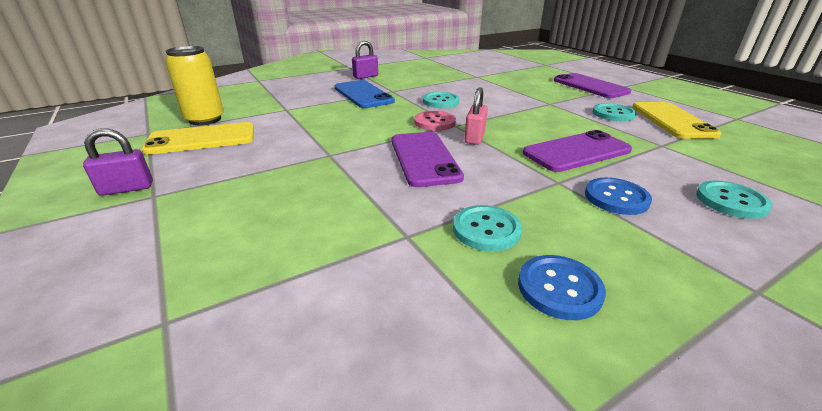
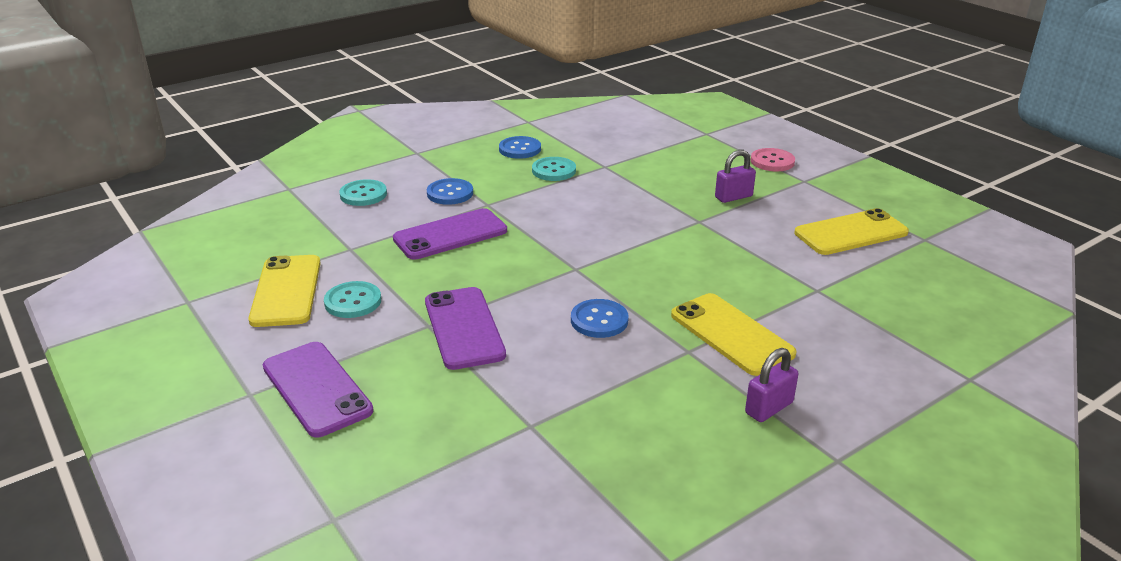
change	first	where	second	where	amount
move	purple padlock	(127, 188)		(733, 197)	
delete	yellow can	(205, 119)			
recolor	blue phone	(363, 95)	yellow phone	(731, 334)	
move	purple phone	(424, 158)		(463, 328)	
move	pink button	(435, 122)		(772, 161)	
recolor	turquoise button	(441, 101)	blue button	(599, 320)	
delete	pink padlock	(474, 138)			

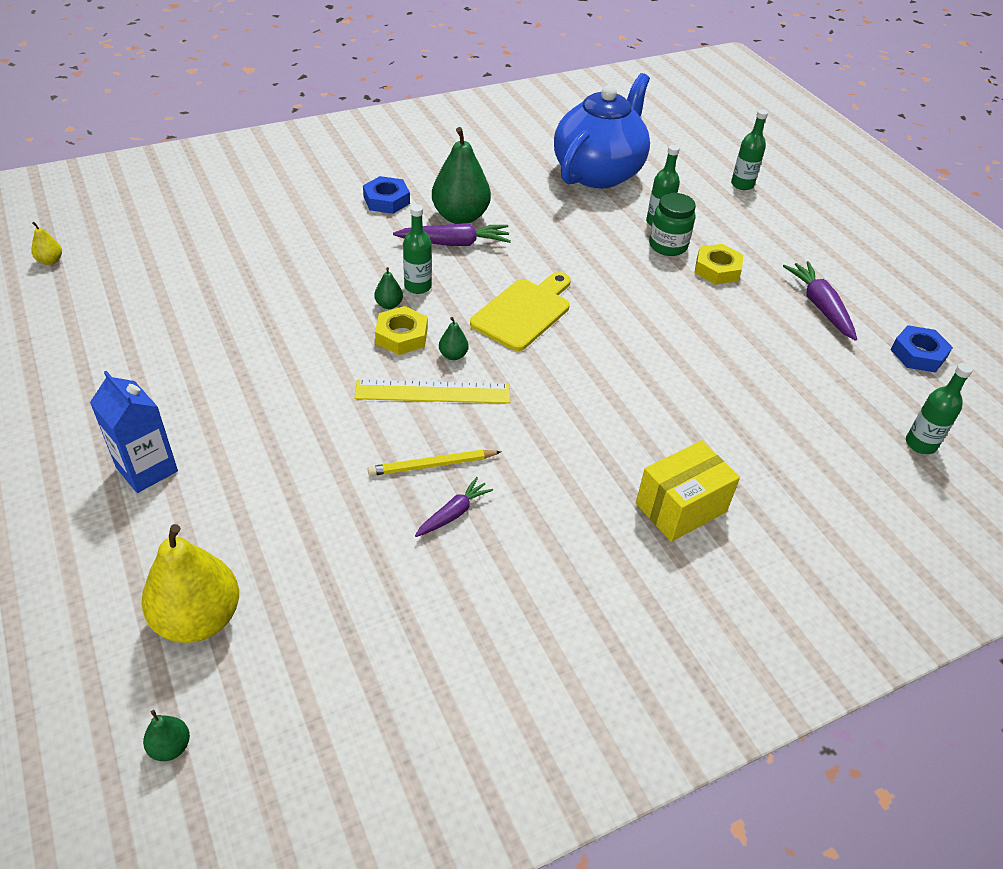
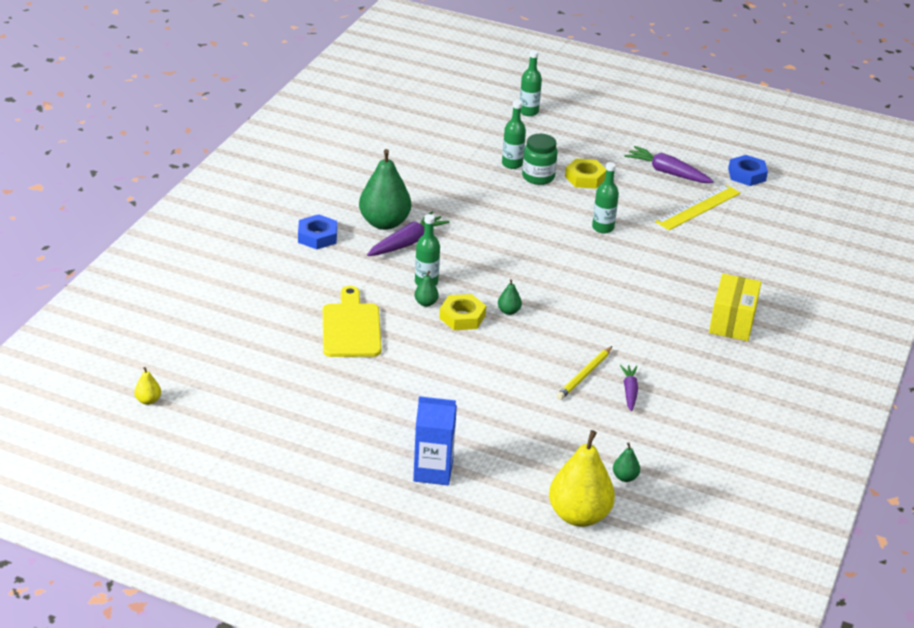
change	first	where	second	where	amount
move	green pear	(170, 747)		(625, 477)	
move	yellow ruler	(433, 391)		(698, 207)	
move	yellow cutting board	(524, 312)		(351, 327)	
delete	blue teapot	(598, 173)			
move	green bottle	(920, 444)		(603, 228)	

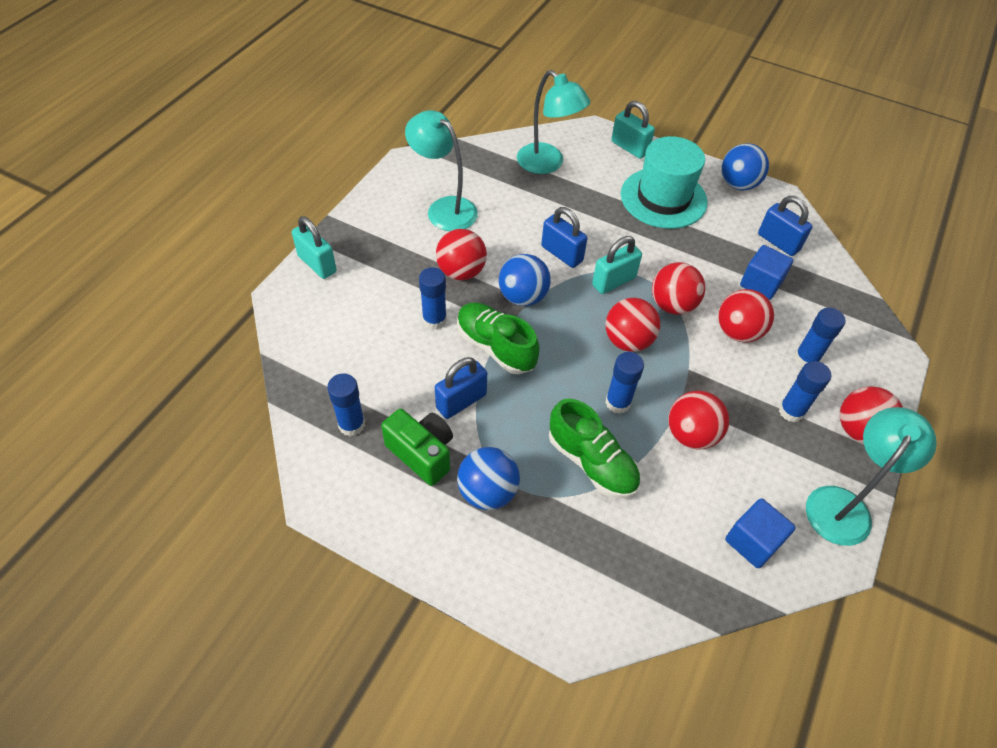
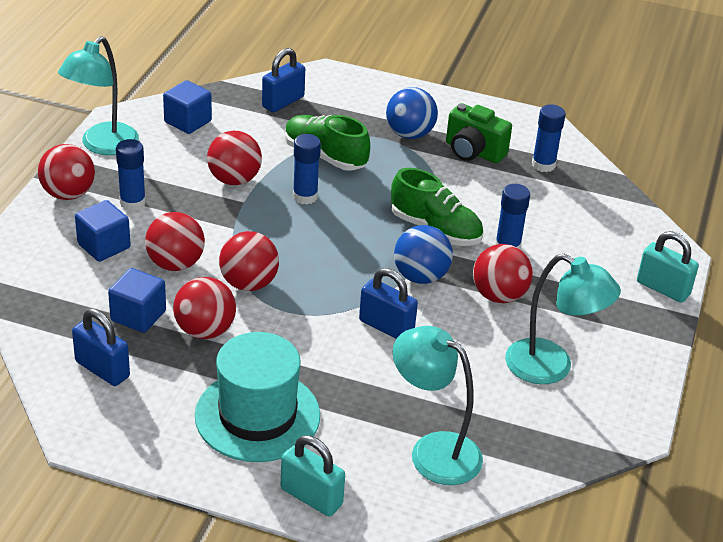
change	first	where	second	where	amount
move	blue padlock	(461, 401)		(283, 102)	
delete	turquoise padlock	(613, 281)			
move	red ball	(628, 341)		(205, 330)	
delete	blue ball	(738, 184)			
replace	blue glue stick	(806, 358)	blue cube	(104, 246)	

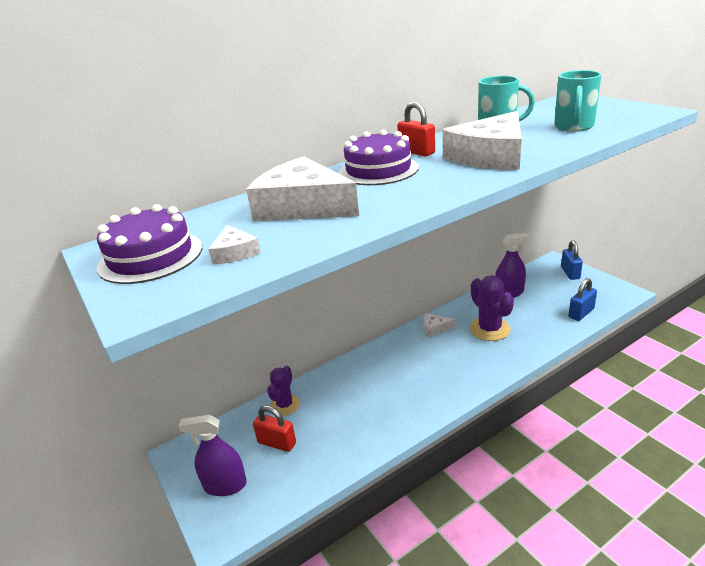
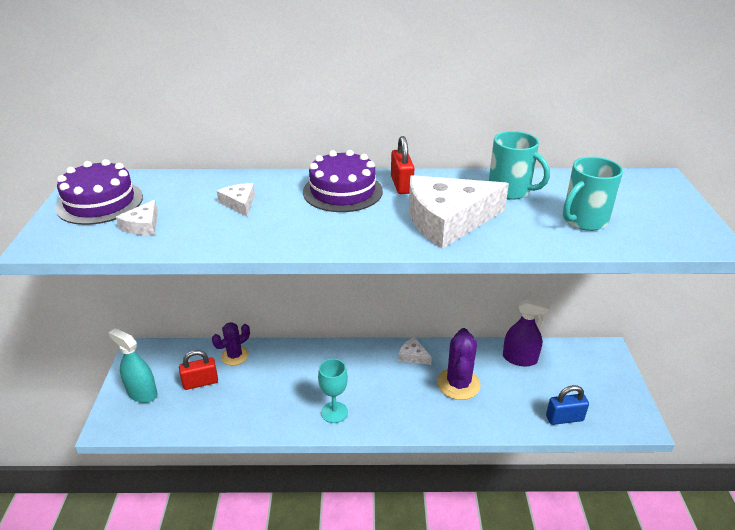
change	first	where	second	where	amount
recolor	purple spray bottle	(225, 485)	turquoise spray bottle	(142, 393)	
resize	white cheese	(303, 206)		(239, 203)	x0.44
rotate	red padlock	(277, 443)		(200, 382)	75 degrees counterclockwise
delete	blue padlock	(570, 273)			
insert			turquoise goblet	(334, 412)	

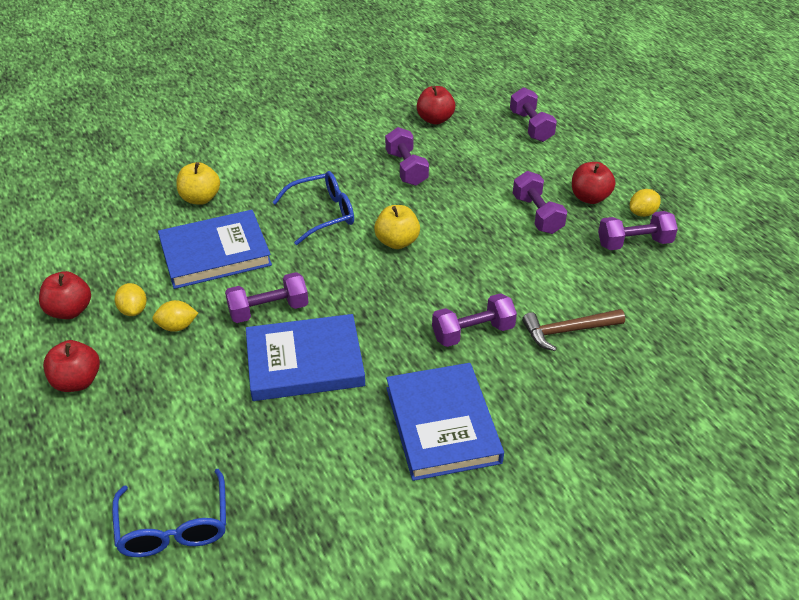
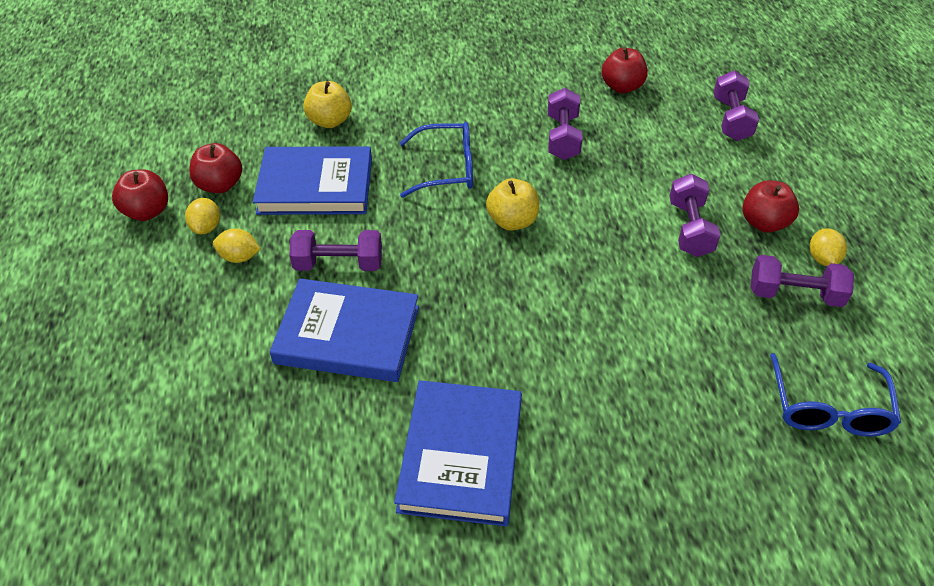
change	first	where	second	where	amount
move	red apple	(77, 381)		(220, 185)	
move	blue glasses	(174, 526)		(828, 408)	
delete	purple dumbbell	(473, 332)			
delete	brown hammer	(568, 331)			
rotate	yellow lemon	(642, 213)		(822, 259)	75 degrees counterclockwise

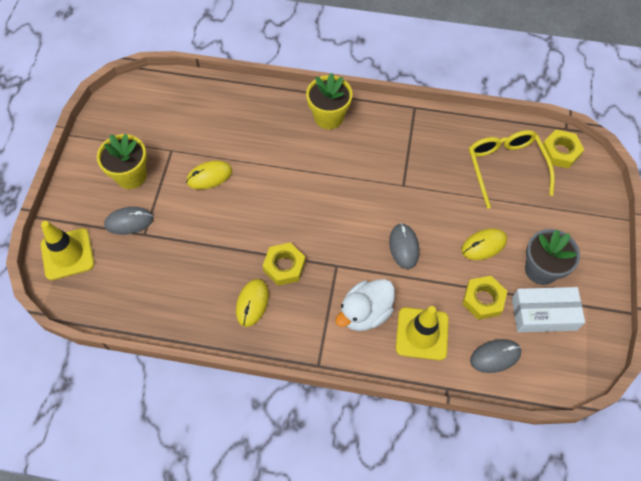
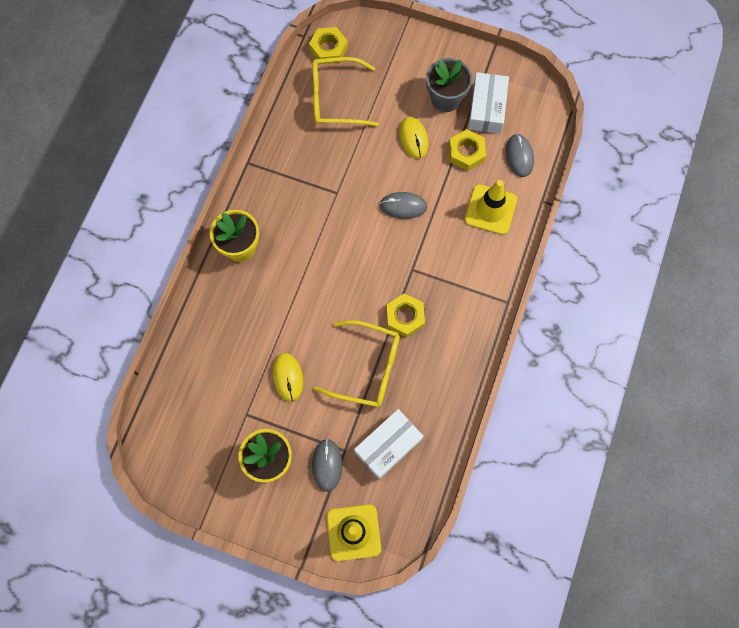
change	first	where	second	where	amount
delete	yellow mouse	(252, 303)			
delete	white duck	(365, 313)			
insert			yellow glasses	(367, 368)	
insert			white box	(388, 445)	

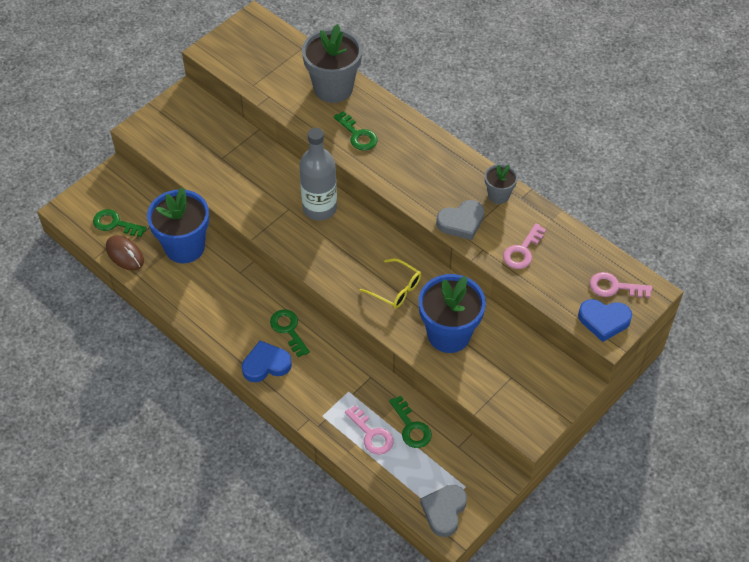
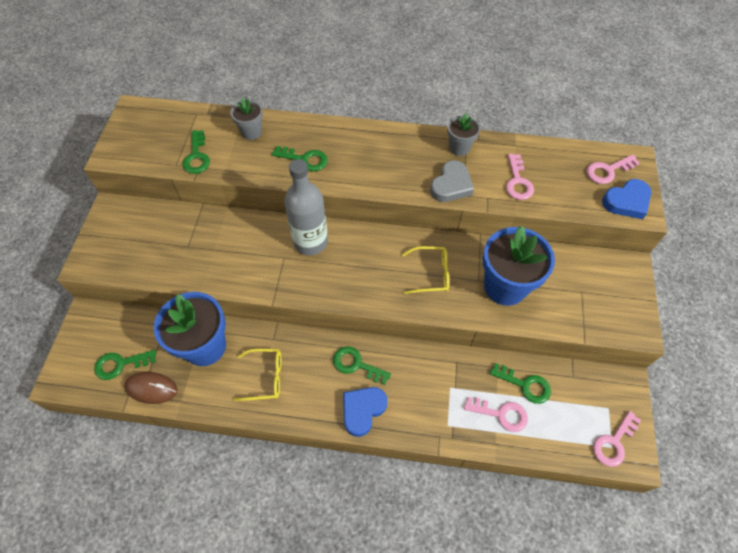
change	first	where	second	where	amount
resize	grey flower pot	(333, 88)		(251, 132)	x0.52
replace	grey heart	(444, 511)	pink key	(613, 443)	
insert			green key	(197, 157)	
insert			yellow glasses	(265, 377)	

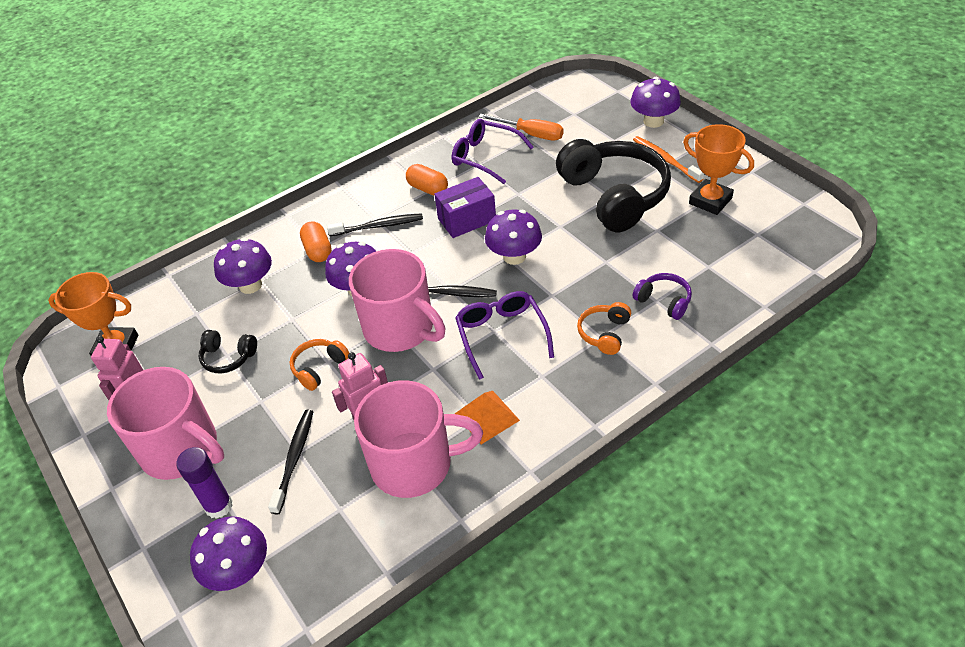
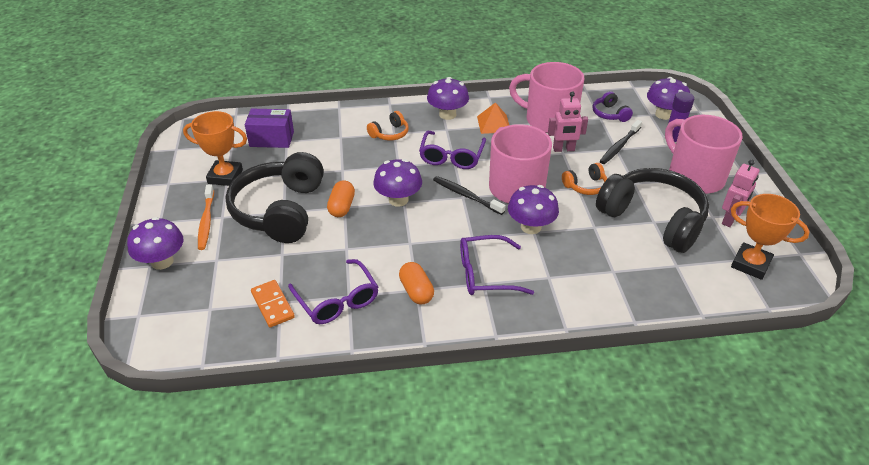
change	first	where	second	where	amount
resize	black headphones	(228, 357)		(653, 219)	x2.27
move	purple mushroom	(250, 285)		(447, 114)	
move	orange capsule	(318, 250)		(342, 207)	
replace	black toothbrush	(378, 226)	purple glasses	(485, 274)	
move	purple box	(467, 219)		(271, 139)	
replace	orange screwdriver	(530, 134)	orange domino	(273, 305)	
move	purple headphones	(664, 301)		(610, 114)	
rotate	orange trophy	(710, 201)		(225, 176)	60 degrees counterclockwise

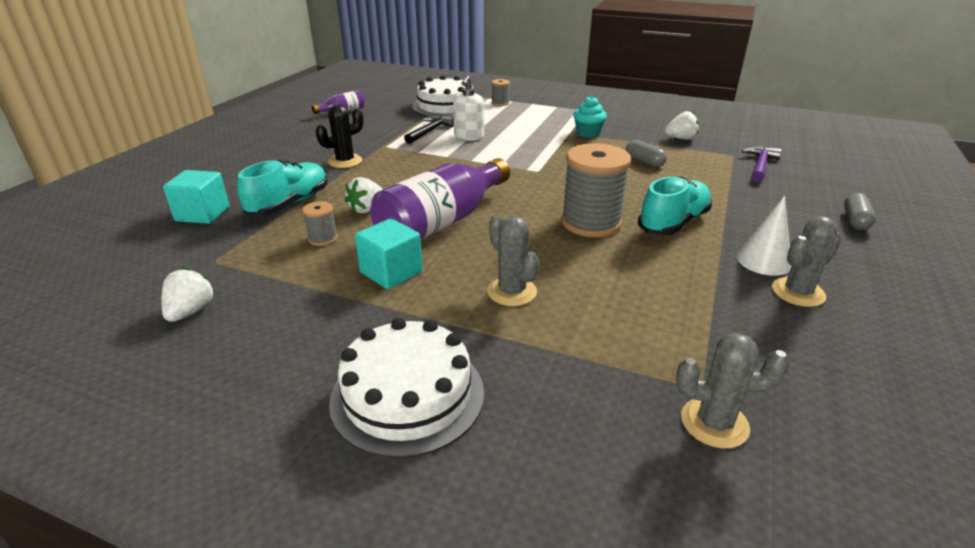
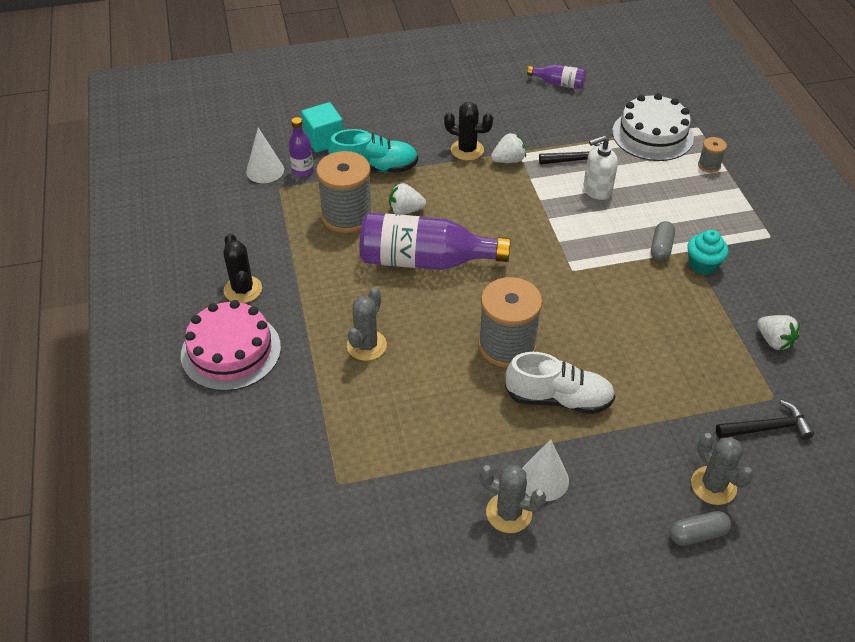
change	first	where	second	where	amount
move	white strawberry	(191, 311)		(508, 160)	
resize	grey spool	(323, 239)		(347, 216)	x2.17
recolor	white cake	(407, 395)	pink cake	(231, 351)	
delete	turquoise cube	(391, 272)			
move	grey capsule	(644, 161)		(661, 248)	
recolor	turquoise shoe	(673, 223)	white shoe	(558, 399)	
move	grey cactus	(714, 423)		(713, 485)	
recolor	purple hammer	(760, 165)	black hammer	(767, 428)	
insert			black cactus	(243, 290)	
insert			white cone	(265, 170)	
insert			purple bottle	(302, 171)	

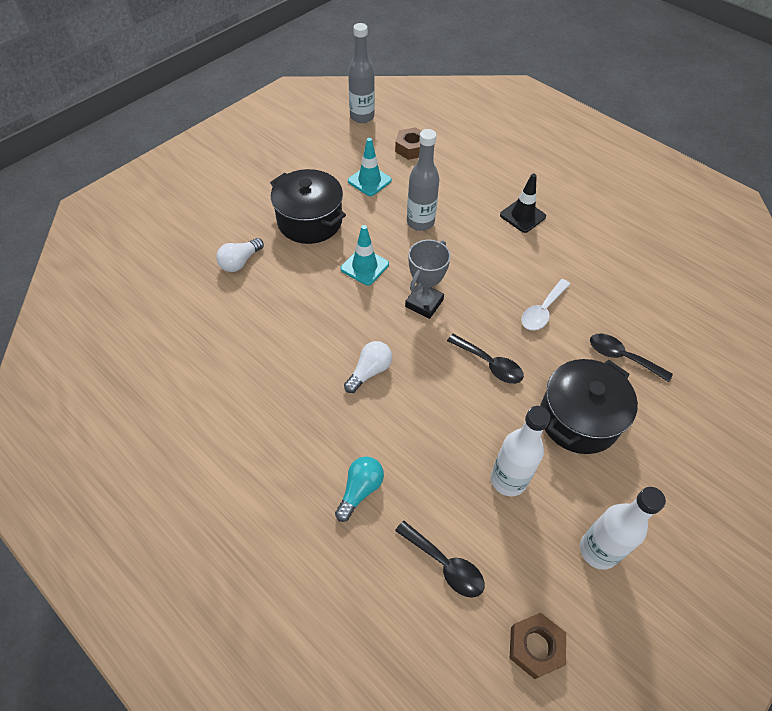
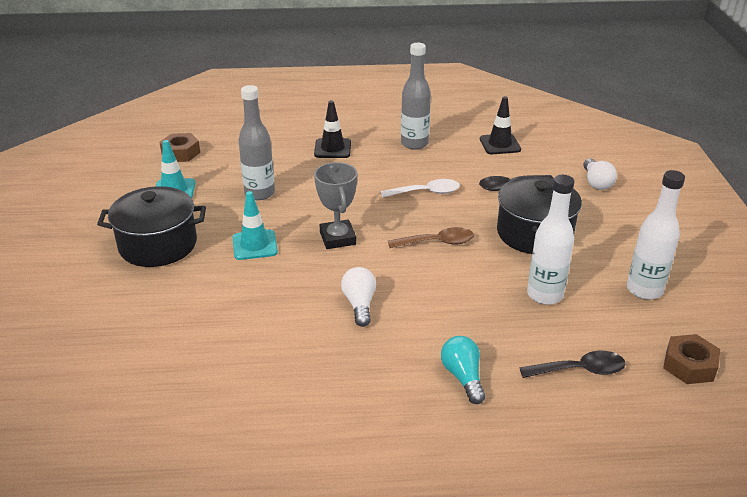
change	first	where	second	where	amount
move	white light bulb	(240, 262)		(596, 182)	
move	grey bottle	(362, 117)		(414, 144)	
recolor	black spoon	(490, 364)	brown spoon	(437, 242)	
rotate	white spoon	(542, 311)		(426, 192)	90 degrees counterclockwise
insert			black traffic cone	(500, 144)	

